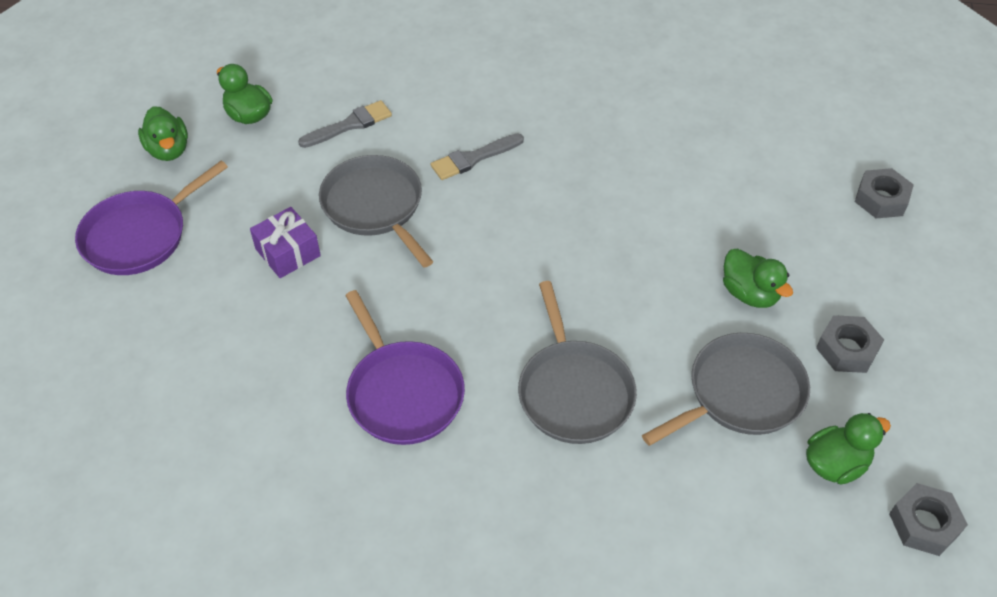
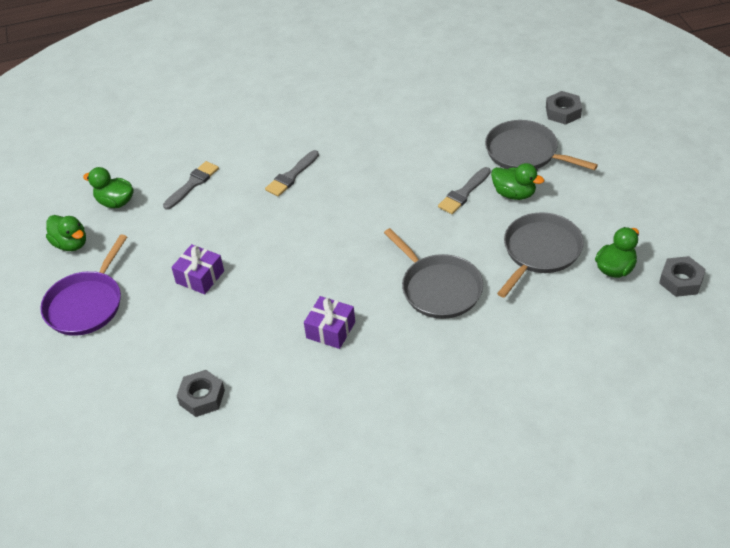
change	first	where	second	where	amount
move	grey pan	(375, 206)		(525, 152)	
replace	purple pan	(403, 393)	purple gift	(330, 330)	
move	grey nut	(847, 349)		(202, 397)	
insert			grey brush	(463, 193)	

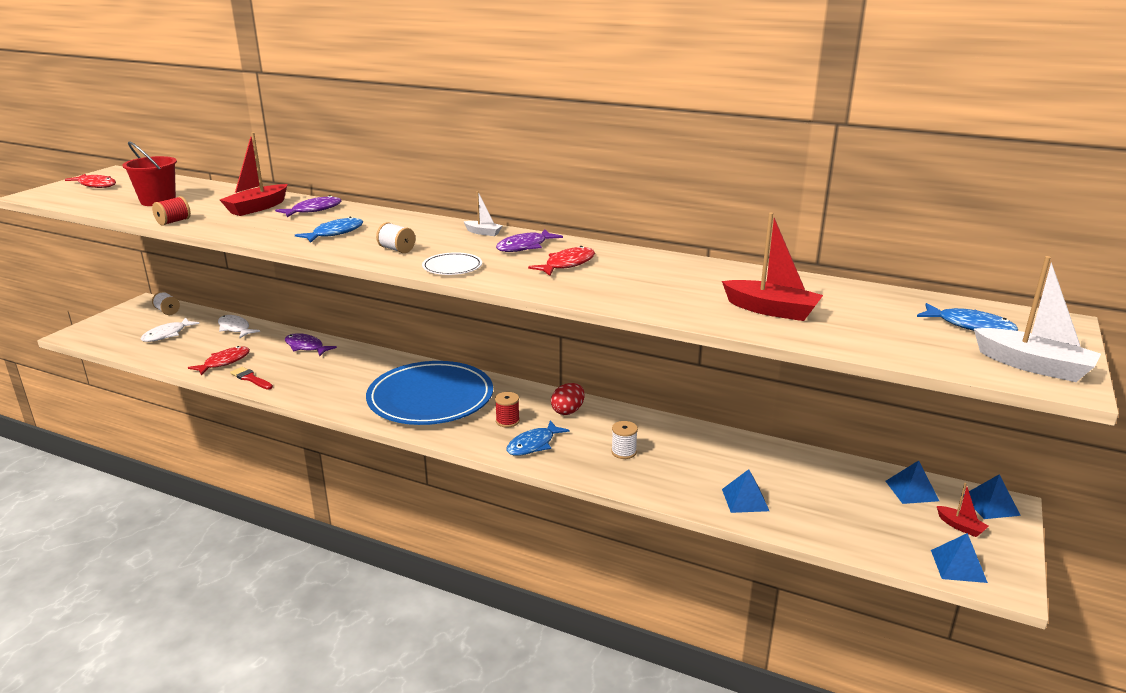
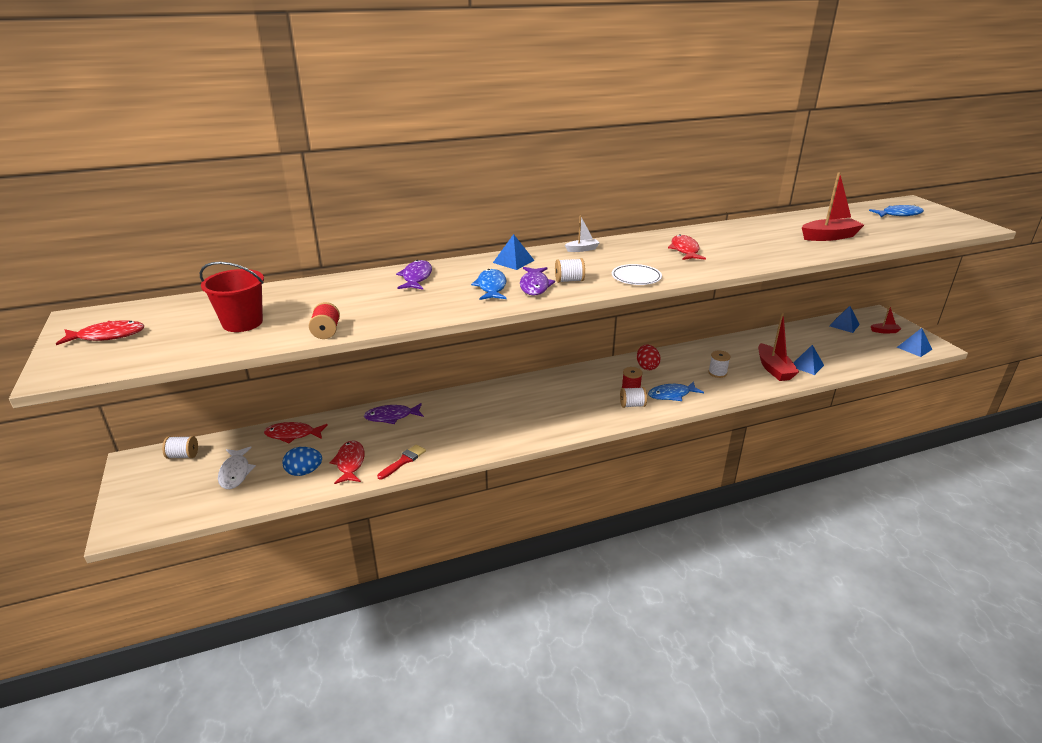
change	first	where	second	where	amount
recolor	white fish	(235, 328)	red fish	(292, 435)	
move	red boat	(257, 208)		(774, 369)	
rotate	red brush	(251, 378)		(403, 461)	135 degrees clockwise
delete	blue plate	(430, 398)			
move	purple fish	(525, 247)		(534, 286)	
rotate	blue fish	(533, 444)		(671, 395)	75 degrees clockwise
move	blue pyramid	(990, 505)		(513, 261)	
delete	white boat	(1033, 366)			
insert			blue egg	(304, 472)	
insert			white spool	(632, 405)	

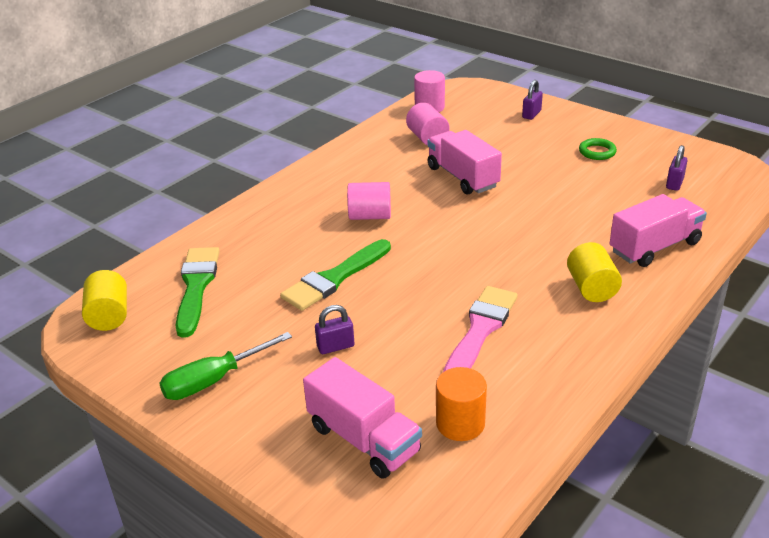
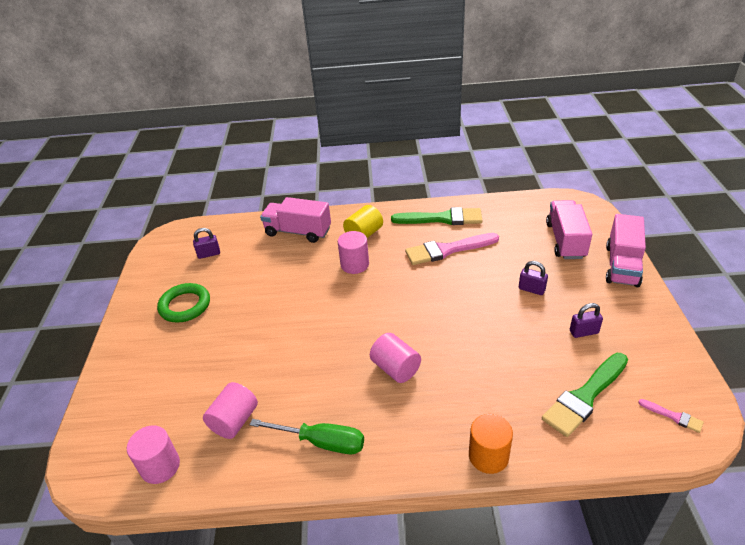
change	first	where	second	where	amount
replace	yellow cylinder	(109, 316)	pink brush	(673, 416)	
move	green screwdriver	(214, 380)		(321, 442)	
move	green brush	(334, 278)		(442, 218)	
move	pink truck	(462, 177)		(622, 265)	
move	orange cylinder	(460, 423)		(488, 456)	
move	purple padlock	(531, 114)		(584, 332)	
resize	green ring	(597, 152)		(185, 306)	x1.54
insert			pink cylinder	(354, 264)	

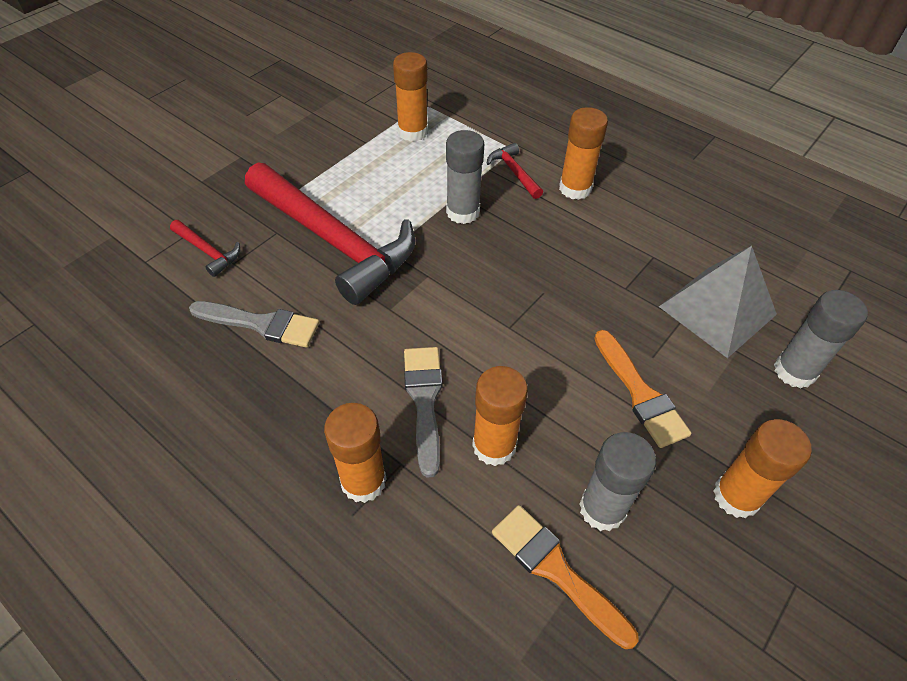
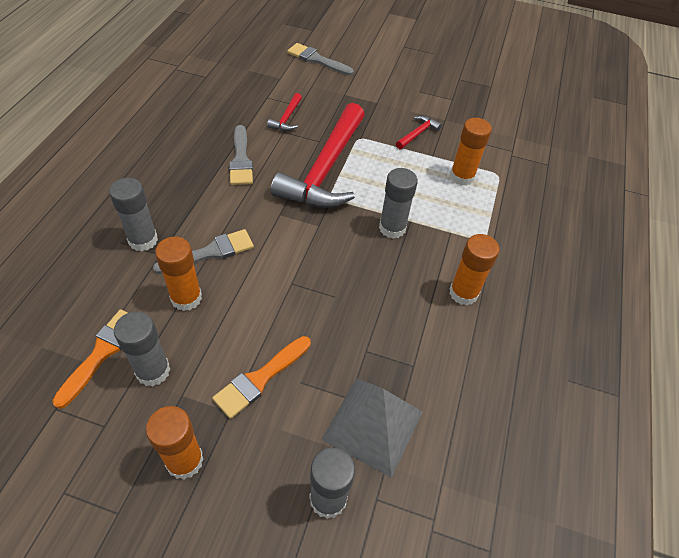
change	first	where	second	where	amount
recolor	orange glue stick	(363, 481)	grey glue stick	(143, 240)	
move	red hammer	(514, 172)		(418, 133)	
insert			grey brush	(317, 60)	

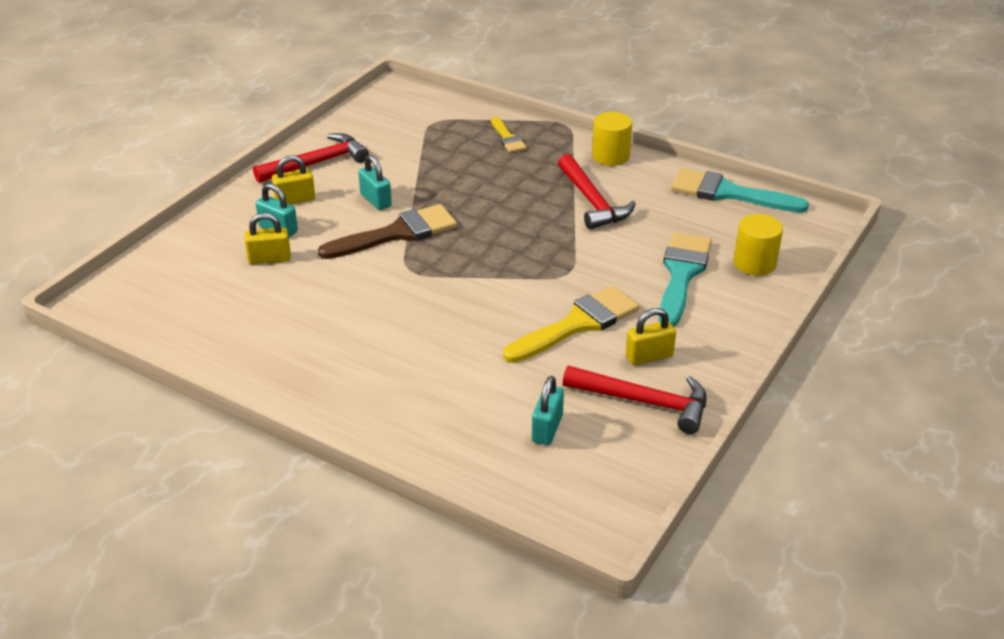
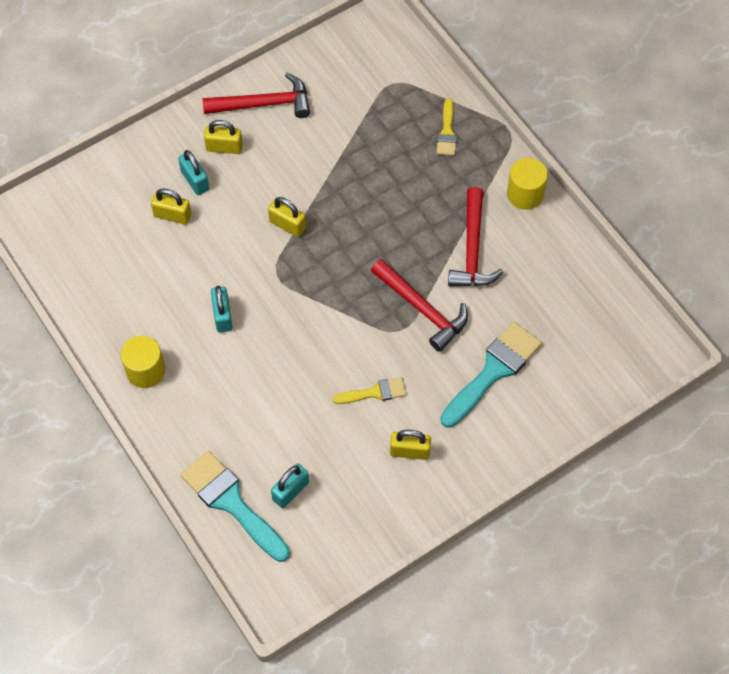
change	first	where	second	where	amount
replace	brown brush	(397, 233)	yellow padlock	(287, 225)	
move	turquoise padlock	(375, 200)		(222, 316)	
resize	yellow brush	(577, 324)		(375, 392)	x0.54
move	red hammer	(644, 402)		(422, 309)	
move	turquoise brush	(728, 193)		(231, 502)	
move	yellow cylinder	(755, 263)		(146, 371)	

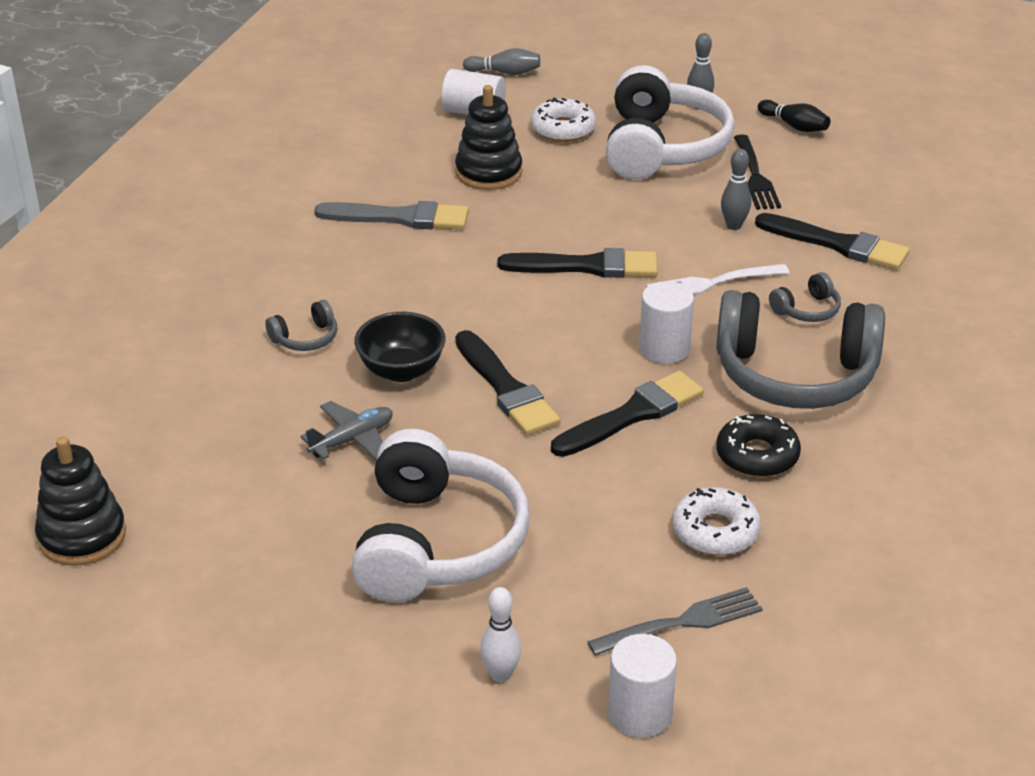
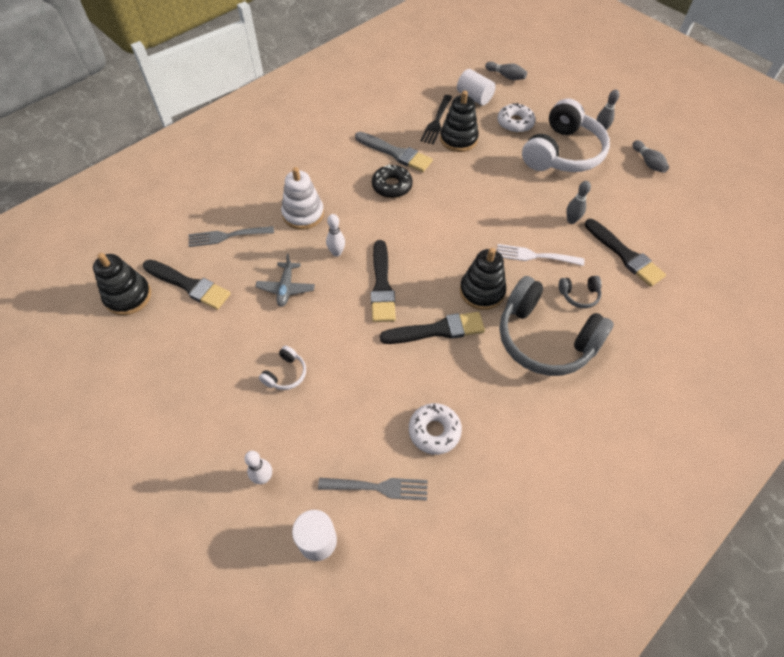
change	first	where	second	where	amount
replace	grey headphones	(305, 338)	white stacking toy	(303, 214)	
rotate	grey plane	(352, 439)		(286, 288)	105 degrees clockwise
resize	white headphones	(436, 543)		(285, 374)	x0.41
replace	black bowl	(401, 370)	white bowling pin	(336, 253)	
move	black brush	(587, 266)		(189, 285)	
replace	white cylinder	(664, 349)	black stacking toy	(482, 291)	
move	black donut	(757, 455)		(392, 186)	
move	black fork	(755, 176)		(436, 121)	
recolor	black bowling pin	(794, 126)	grey bowling pin	(648, 162)	
insert			grey fork	(227, 236)	

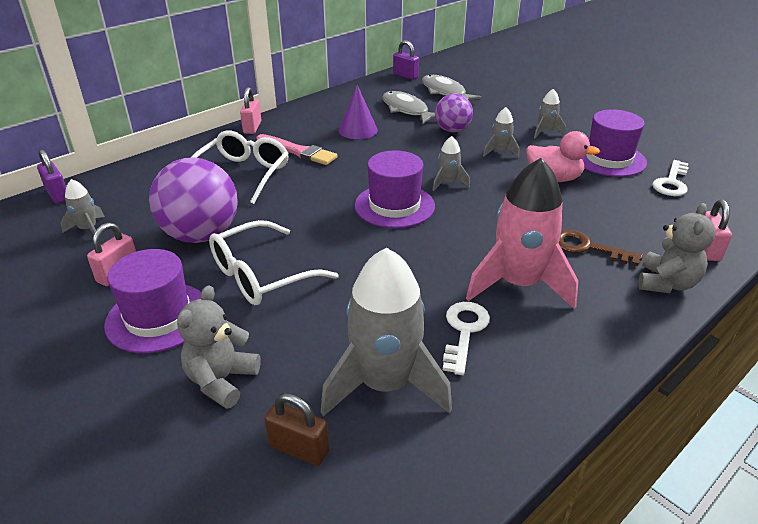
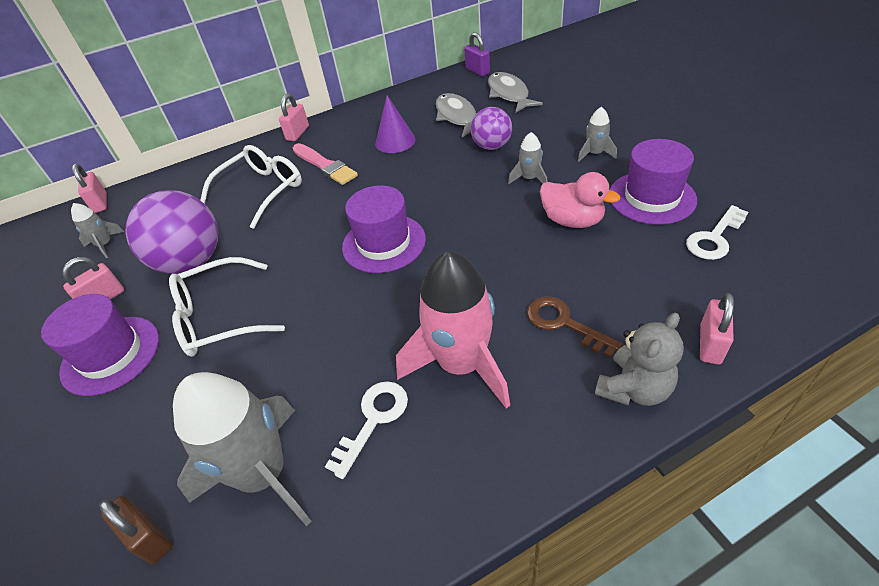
change	first	where	second	where	amount
recolor	purple padlock	(58, 195)	pink padlock	(100, 203)	
delete	grey teddy bear	(221, 380)			
delete	grey rocket	(448, 183)			

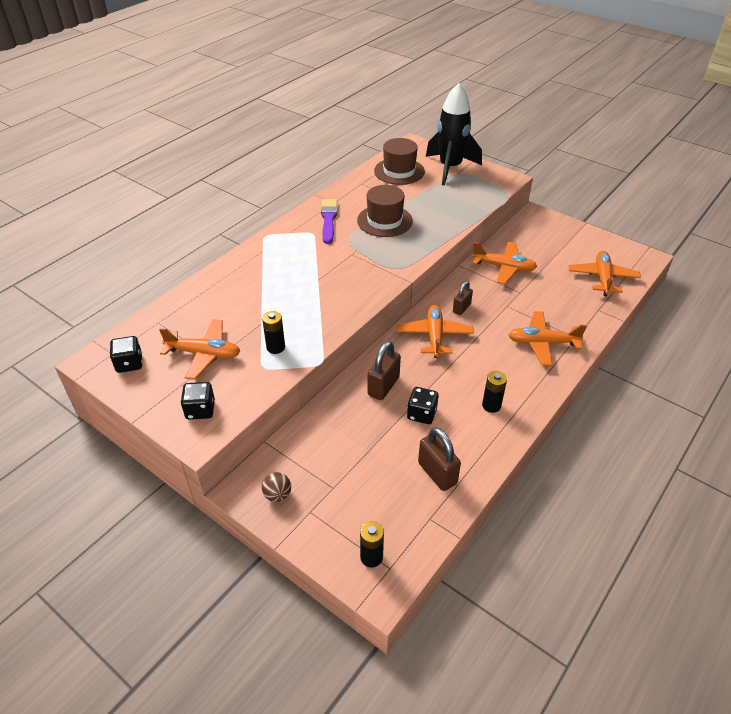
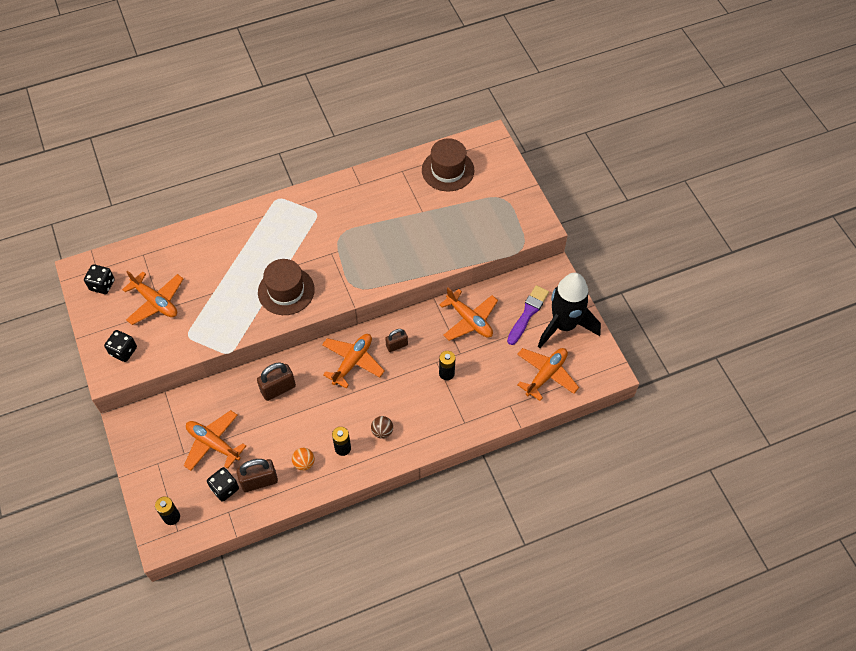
change	first	where	second	where	amount
move	black battery	(275, 347)		(446, 373)	
move	brown ball	(277, 495)		(382, 431)	
move	purple brush	(328, 220)		(528, 313)	
move	brown hat	(384, 221)		(286, 291)	
move	black dice	(421, 414)		(225, 488)	
rotate	brown padlock	(437, 473)		(259, 481)	75 degrees clockwise
move	black rocket	(450, 168)		(564, 325)	
move	orange plane	(542, 343)		(213, 443)	
insert			orange ball	(304, 463)	

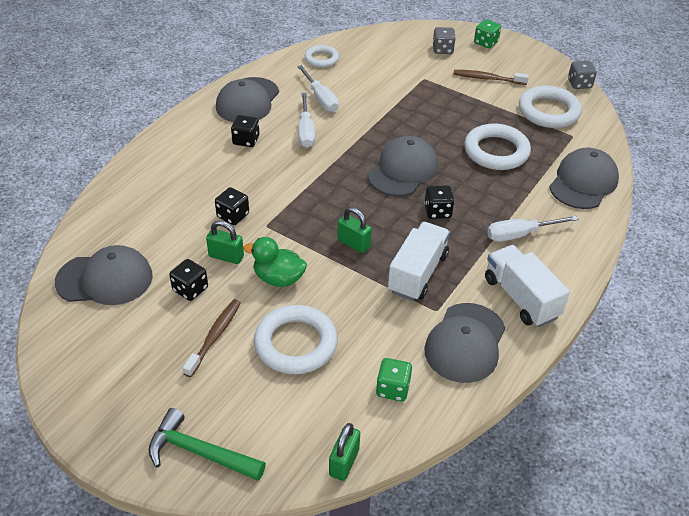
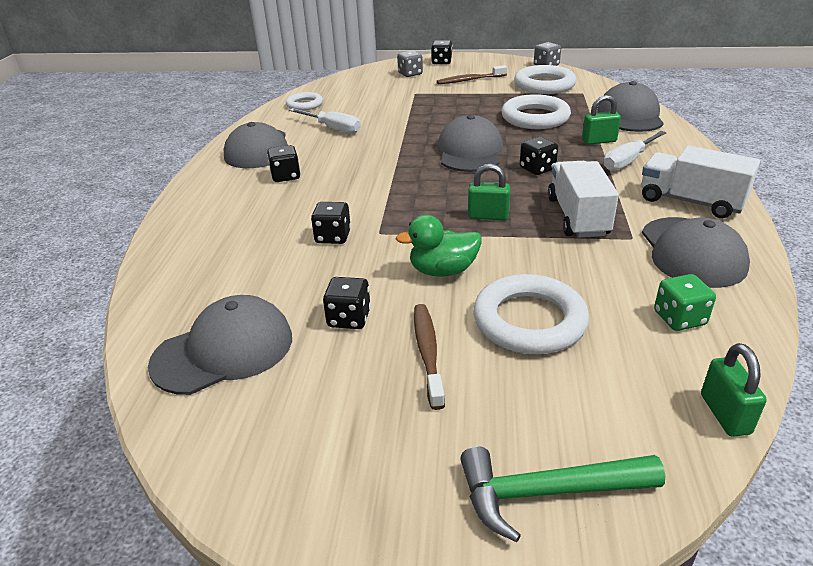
change	first	where	second	where	amount
move	green padlock	(226, 256)		(599, 141)	
delete	white screwdriver	(306, 131)			
recolor	green dice	(486, 43)	black dice	(441, 62)	

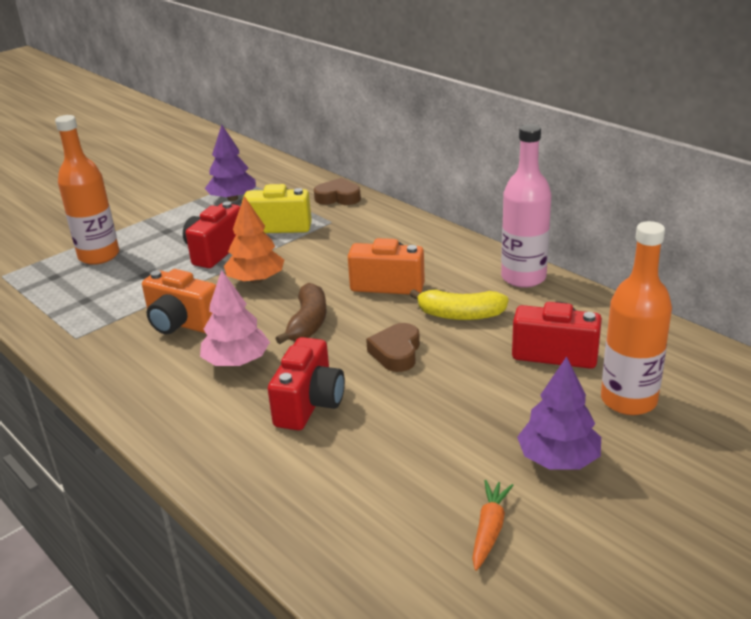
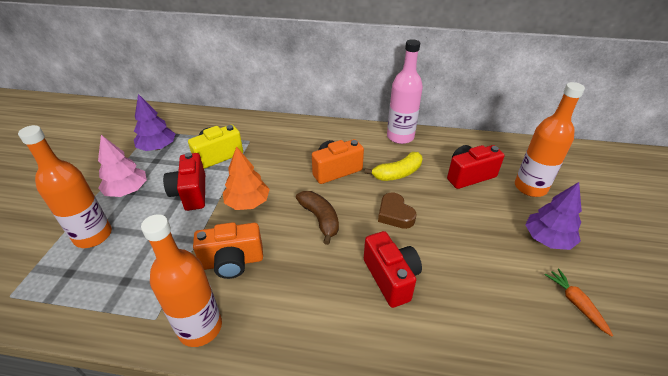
change	first	where	second	where	amount
move	pink tree	(236, 361)		(127, 190)	
delete	brown heart	(338, 197)			
insert			orange bottle	(200, 327)	

